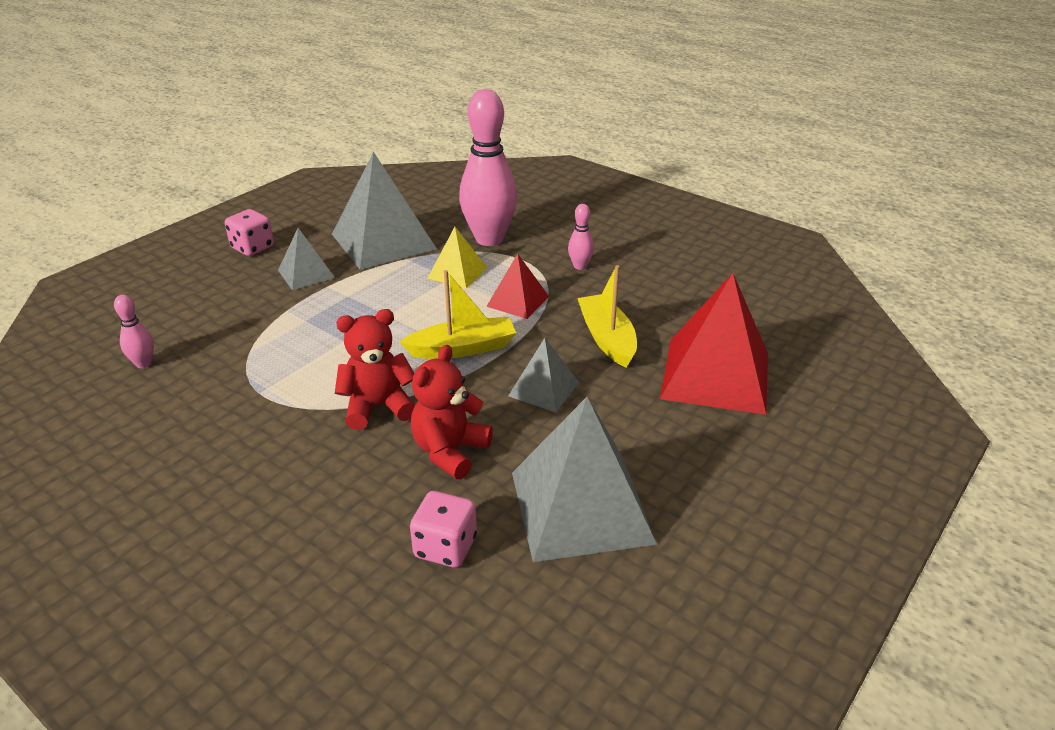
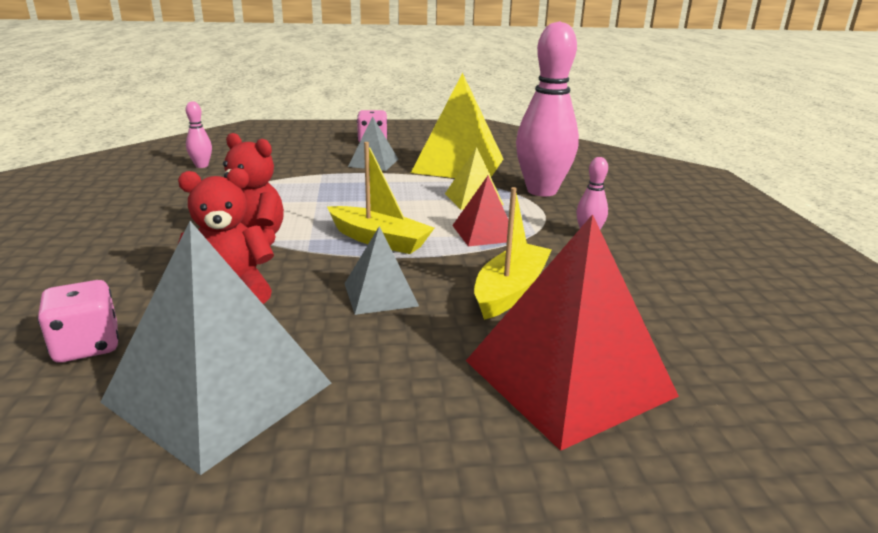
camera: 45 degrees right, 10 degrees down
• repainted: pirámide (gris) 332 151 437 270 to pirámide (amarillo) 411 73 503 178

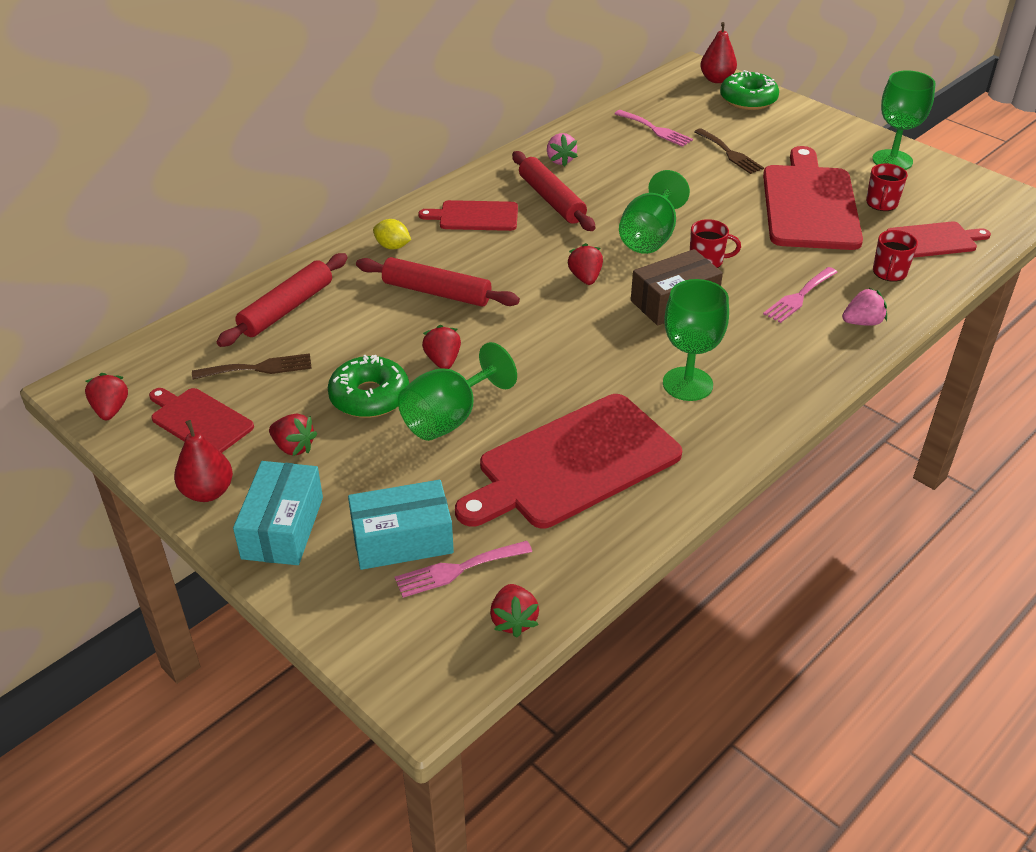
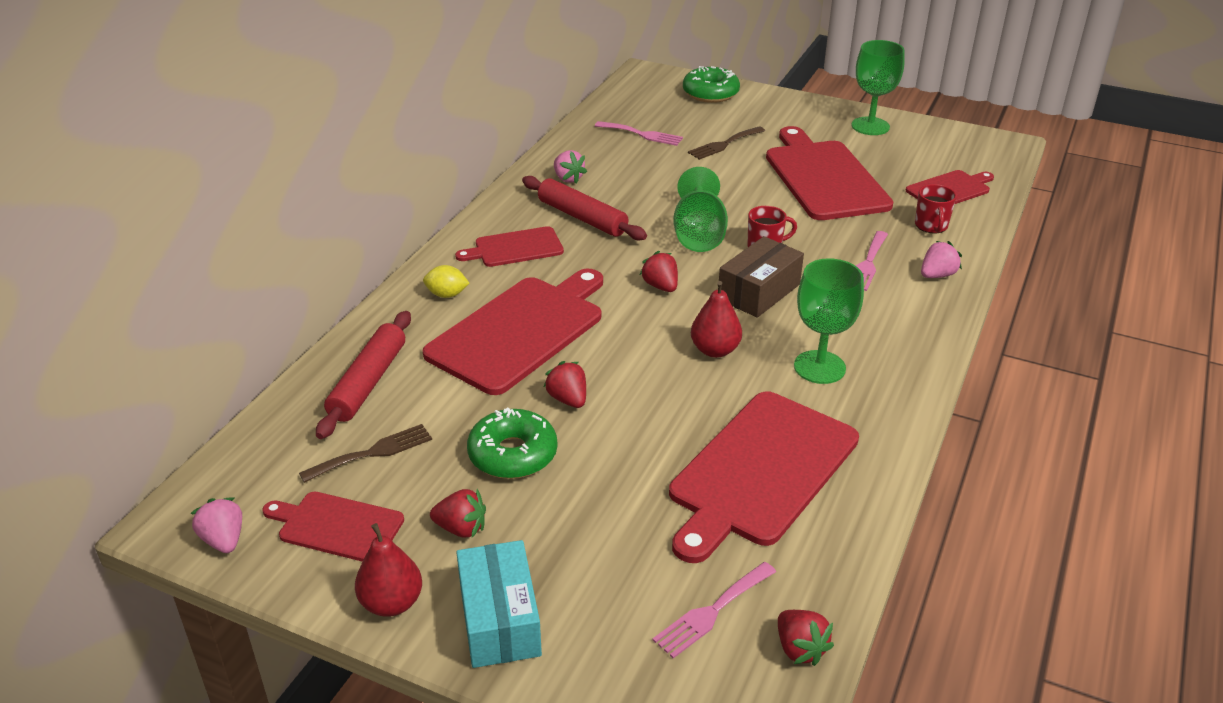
camera: 20 degrees left, 5 degrees down
• repainted: fresa (rojo) 85 373 128 420 to fresa (rosa) 190 498 242 553
• gone: caja (turquesa) 348 480 454 570
• swapped: rodillo (rojo) 356 257 520 307 to tabla de cortar (rojo) 422 269 603 395
• gone: copa (verde) 398 342 517 441
• rotated: tenedor (marrón) 694 128 764 174 = 688 126 765 160 105 degrees clockwise
• shifted: pera (rojo) 700 22 737 83 to 691 281 742 358
• gone: taza (rojo) 866 164 908 211

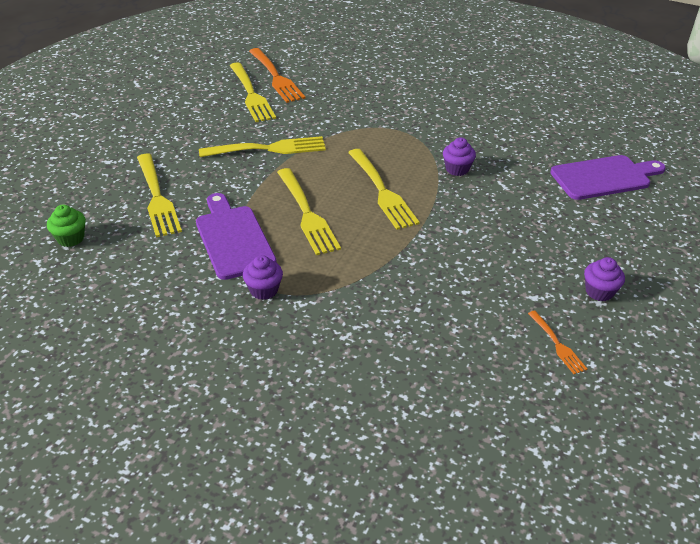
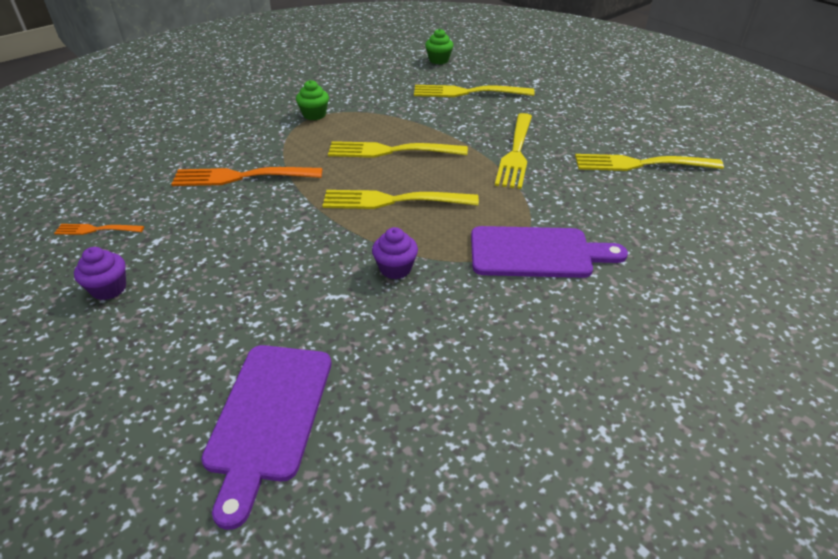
camera: 115 degrees right, 0 degrees up
• shifted: tabla de cortar (morado) 196 193 277 280 to 471 226 628 278
• repainted: magdalena (morado) 243 255 283 300 to magdalena (verde) 296 80 329 120
• shifted: tenedor (naranja) 249 48 306 103 to 171 167 322 186

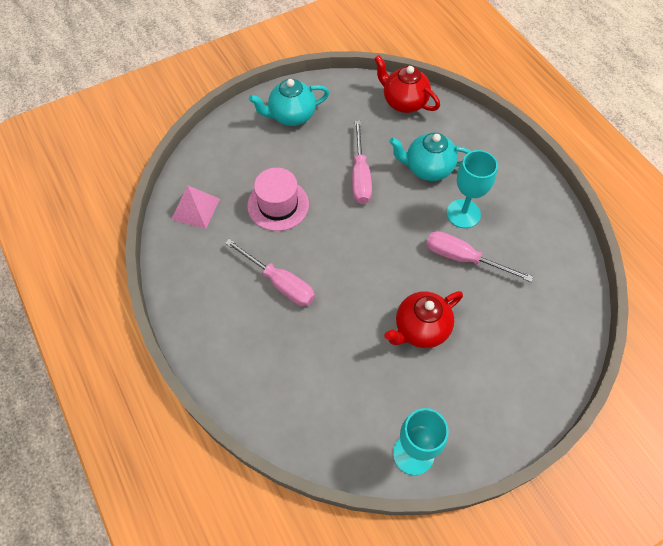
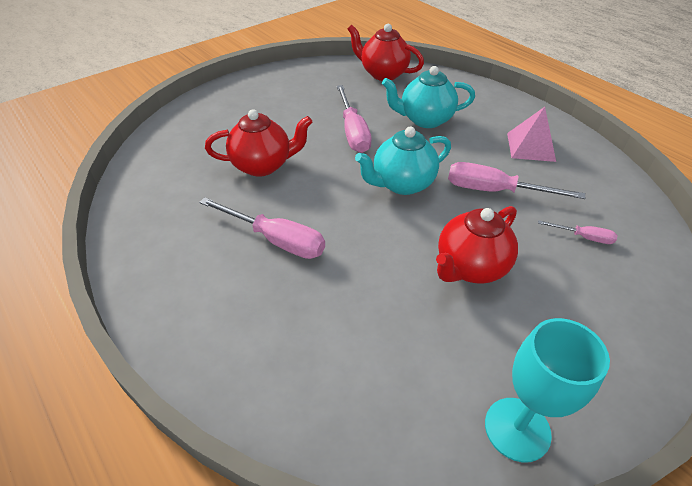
camera: 10 degrees left, 15 degrees down
• shifted: pirámide (rosa) 171 186 220 229 to 507 107 556 162
• swapped: sombrero (rosa) 247 168 309 231 to tetera (rojo) 205 109 312 177
• shifted: tetera (turquesa) 249 79 329 126 to 355 127 451 195
• gone: copa (turquesa) 447 150 498 228
• new: destornillador (rosa) 538 220 618 244

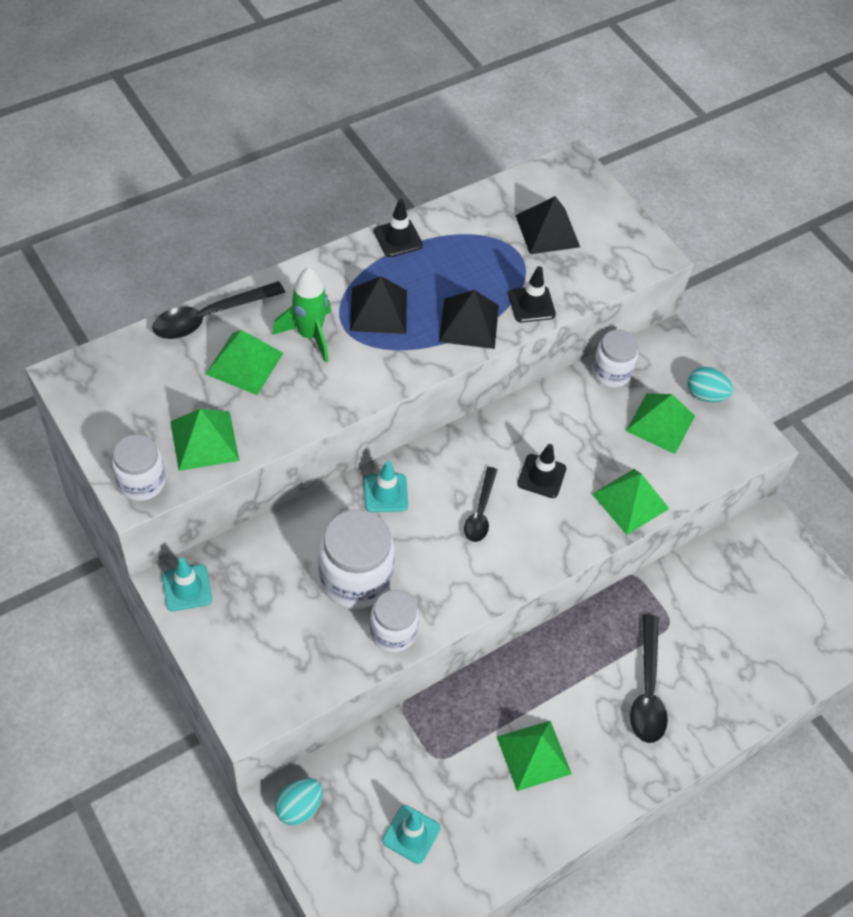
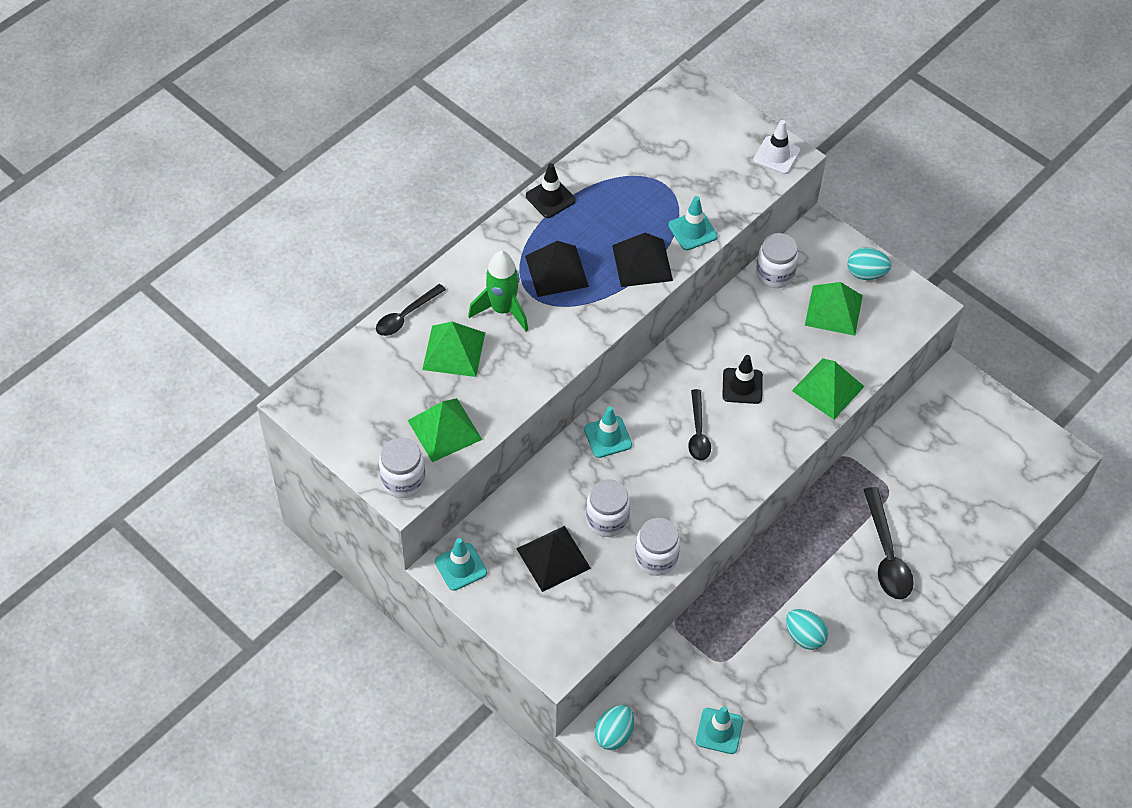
camera: 10 degrees left, 0 degrees up
• scaled: cuchara (negro) 152 281 285 339 = 376 284 446 336 x0.65
• scaled: tarro (blanco) 319 509 395 609 = 586 479 630 537 x0.63
• swapped: pirámide (verde) 497 721 572 791 to huevo (turquesa) 786 609 828 650
• repainted: cono de tráfico (negro) 508 266 556 322 to cono de tráfico (turquesa) 668 196 718 250
• shifted: pirámide (negro) 515 196 580 254 to 516 526 591 592
• new: cono de tráfico (blanco) 753 120 800 174

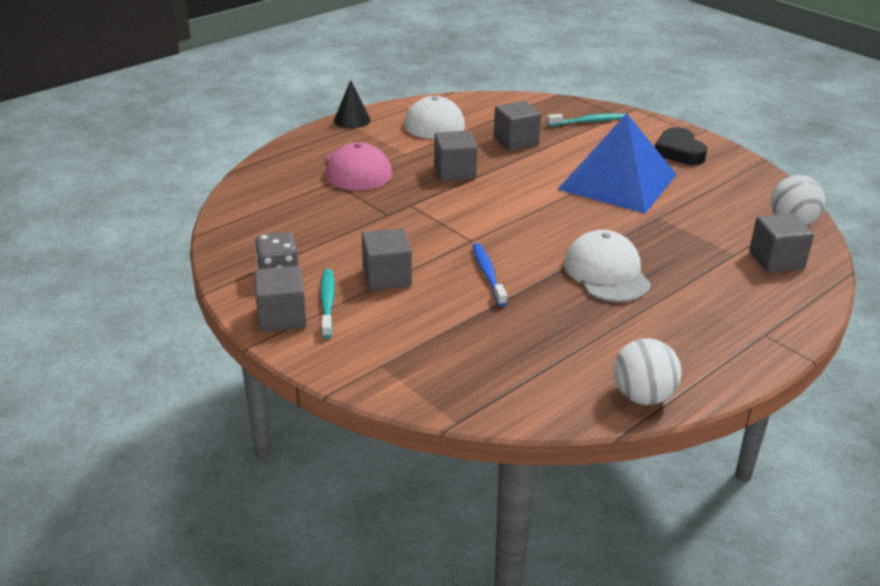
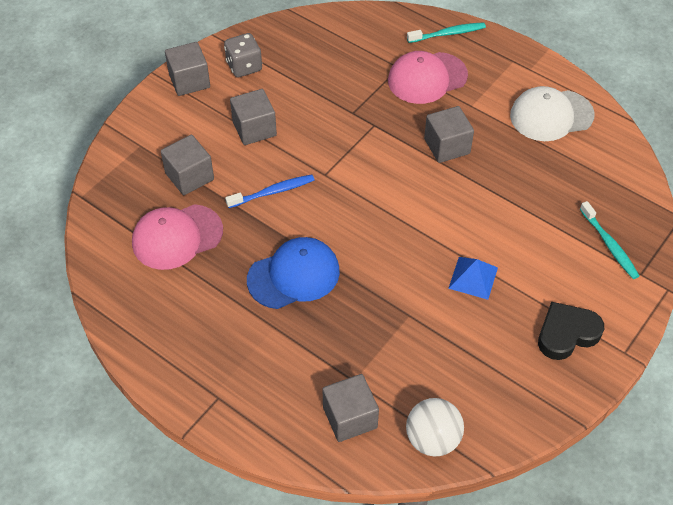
camera: 80 degrees right, 20 degrees up
• shifted: cepillo de dientes (turquesa) 320 269 335 338 to 407 22 486 43
• gone: cono (negro) 334 80 371 128
• shifted: cubo (gris) 494 101 541 151 to 161 135 214 195
• scaled: pirámide (azul) 558 113 677 214 = 448 257 498 300 x0.42
• repainted: gorra (blanco) 564 230 651 302 to gorra (azul) 247 237 340 309
• gone: pelota (blanco) 614 338 681 405
• new: gorra (rosa) 132 204 223 270

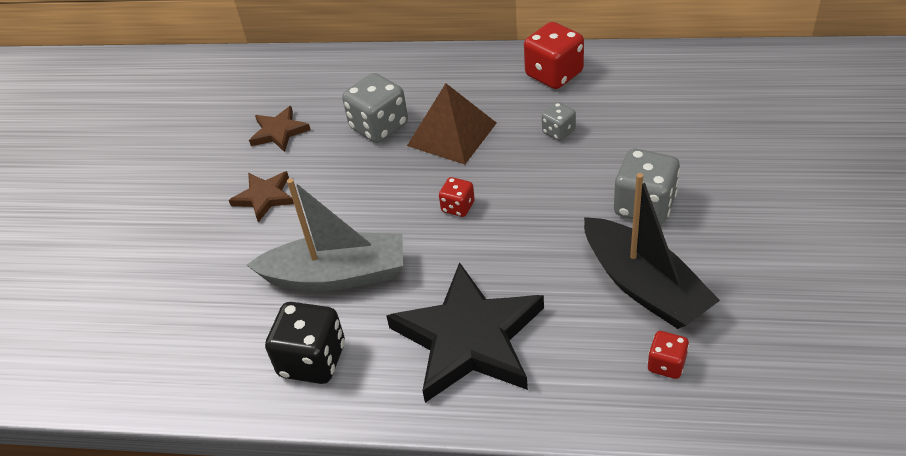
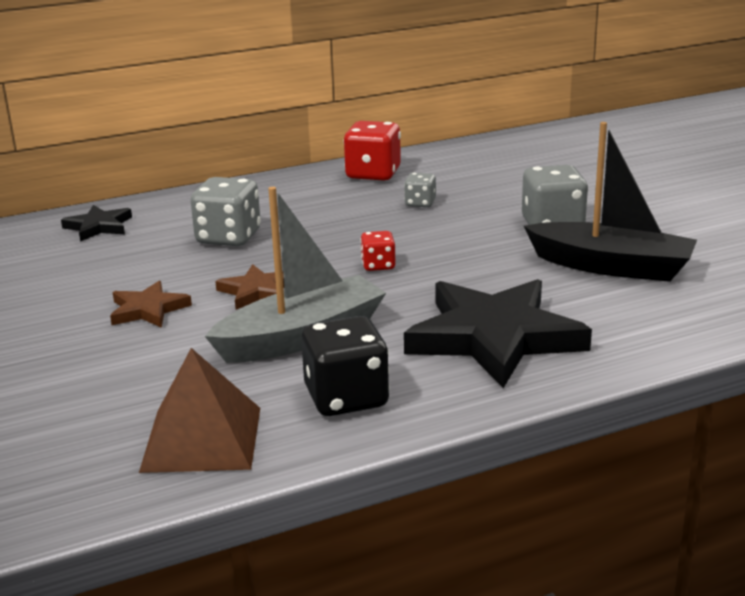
camera: 35 degrees left, 20 degrees down
• shifted: estrella (marrón) 249 106 310 152 to 215 264 284 310
• shifted: pirámide (marrón) 407 83 497 164 to 139 348 260 473
• gone: dado (rojo) 647 331 689 379
• new: estrella (negro) 61 205 132 242

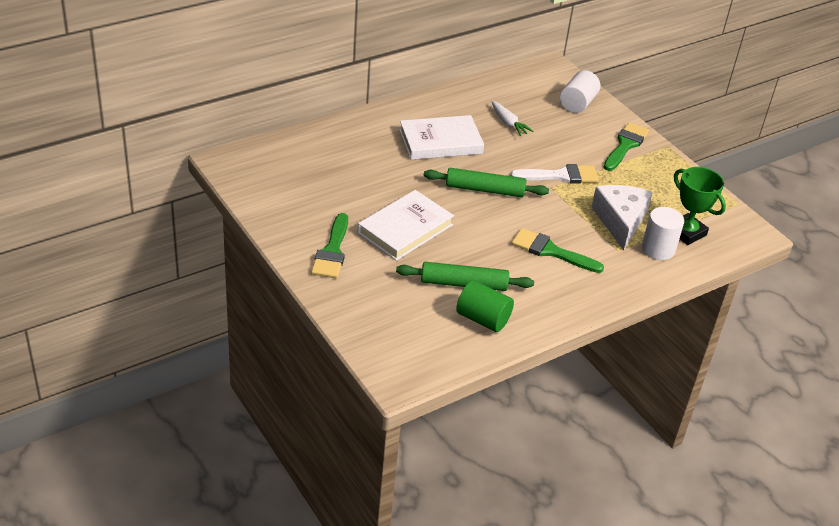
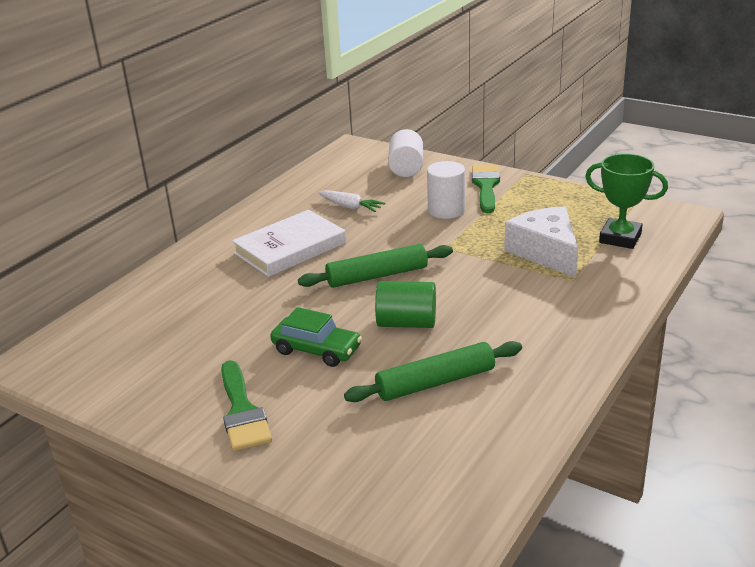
camera: 20 degrees left, 10 degrees down
• swapped: libro (blanco) 358 190 454 261 to coche (verde) 270 307 362 367
• shifted: cilindro (verde) 456 280 514 332 to 375 281 436 328
• gone: pincel (blanco) 510 164 599 184
• gone: pincel (verde) 511 228 604 273
• shifted: cilindro (blanco) 642 207 684 260 to 427 161 465 219

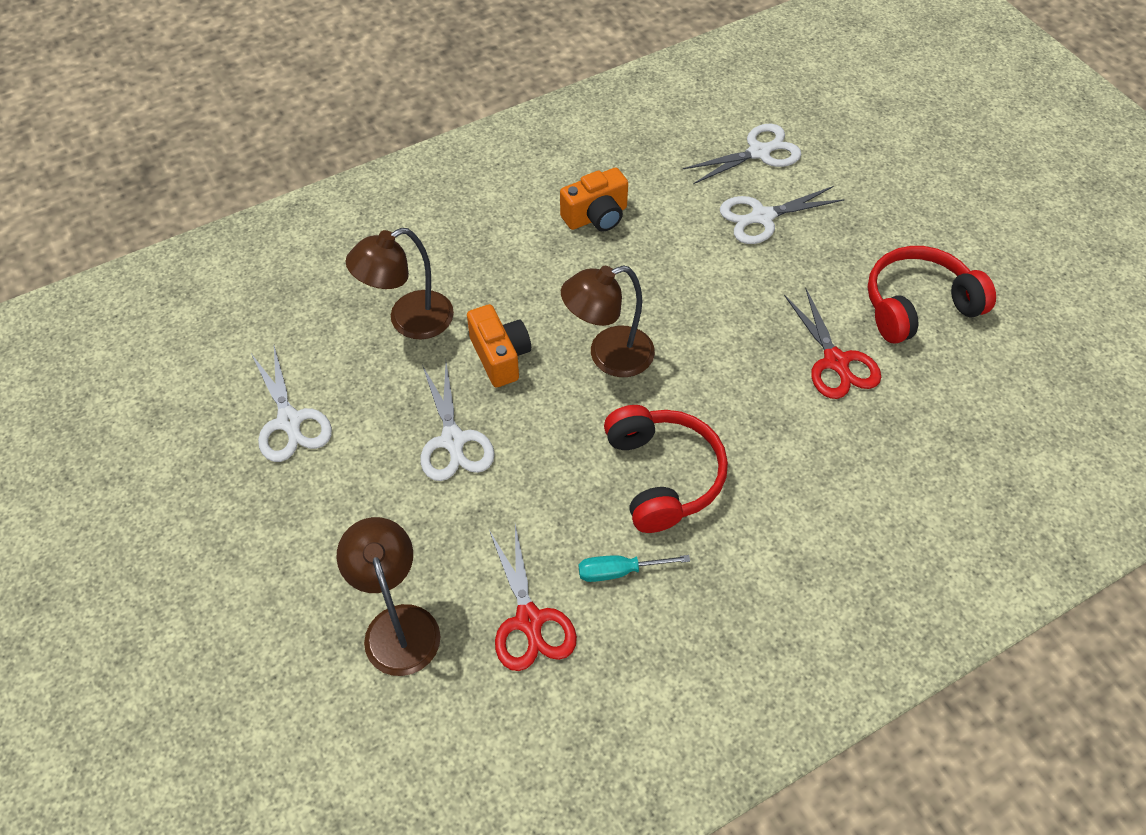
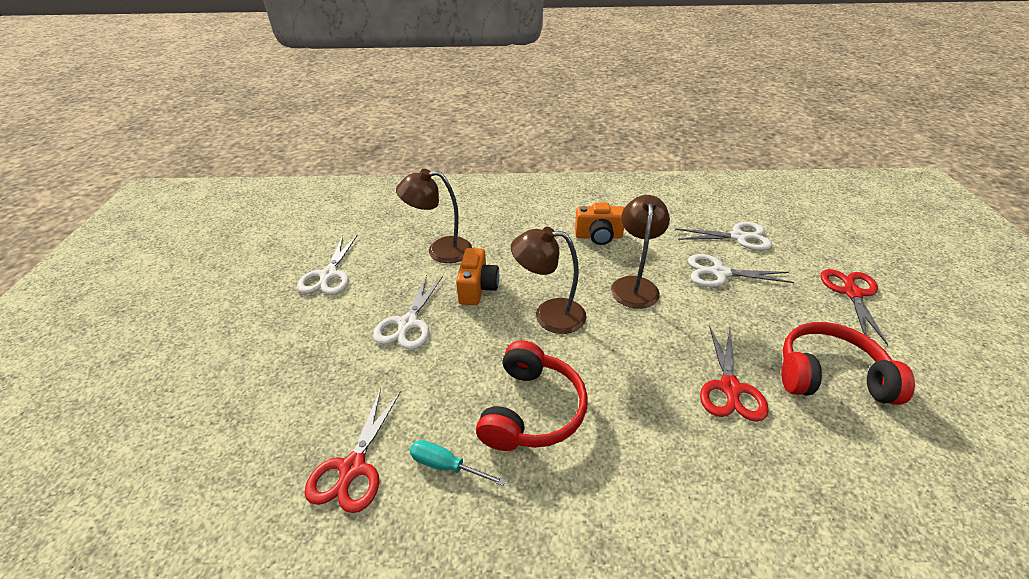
camera: 30 degrees right, 15 degrees down
• shifted: lámpara (marrón) 336 517 440 676 to 611 195 670 309
• new: tijeras (rojo) 821 269 888 345

